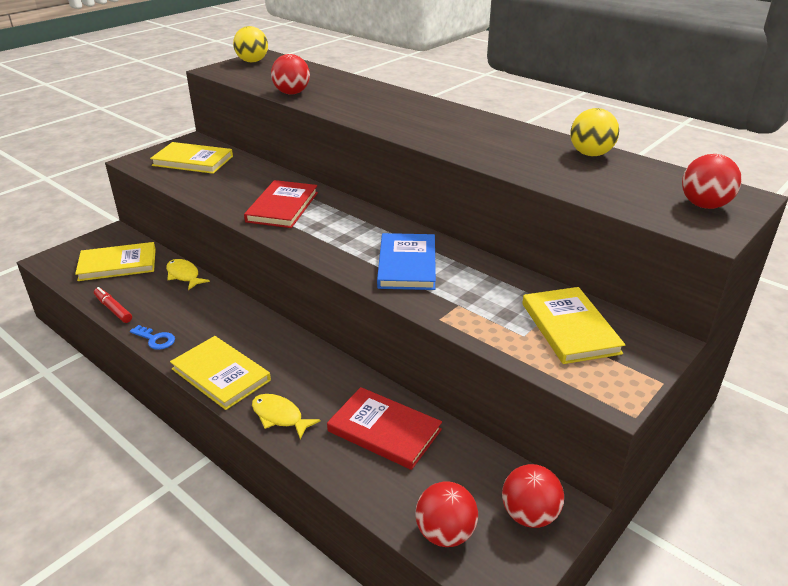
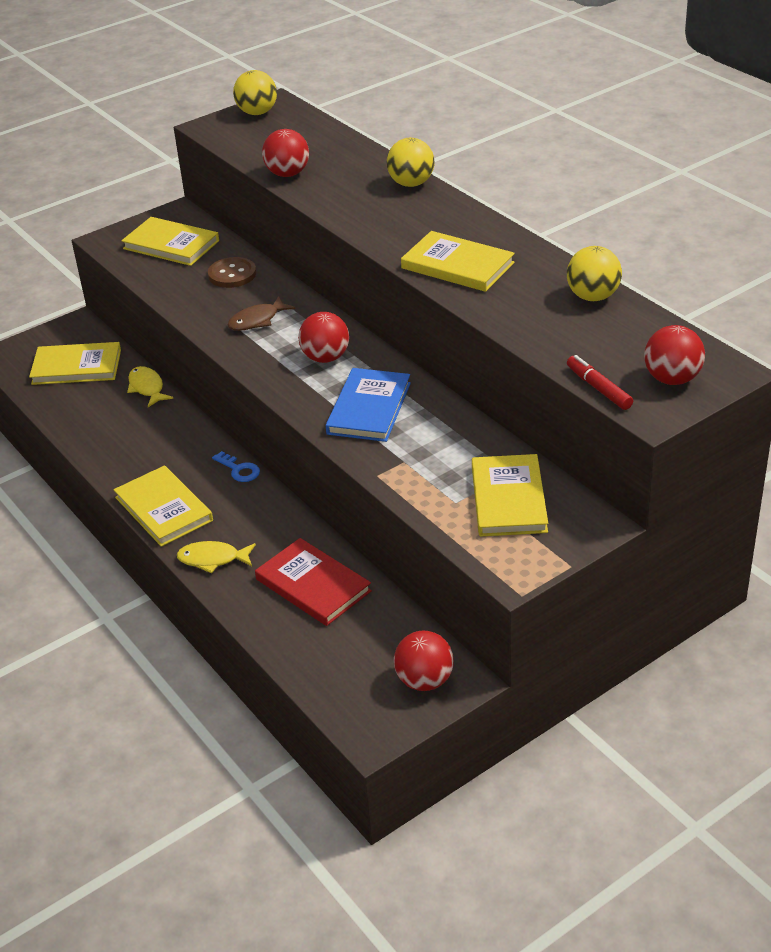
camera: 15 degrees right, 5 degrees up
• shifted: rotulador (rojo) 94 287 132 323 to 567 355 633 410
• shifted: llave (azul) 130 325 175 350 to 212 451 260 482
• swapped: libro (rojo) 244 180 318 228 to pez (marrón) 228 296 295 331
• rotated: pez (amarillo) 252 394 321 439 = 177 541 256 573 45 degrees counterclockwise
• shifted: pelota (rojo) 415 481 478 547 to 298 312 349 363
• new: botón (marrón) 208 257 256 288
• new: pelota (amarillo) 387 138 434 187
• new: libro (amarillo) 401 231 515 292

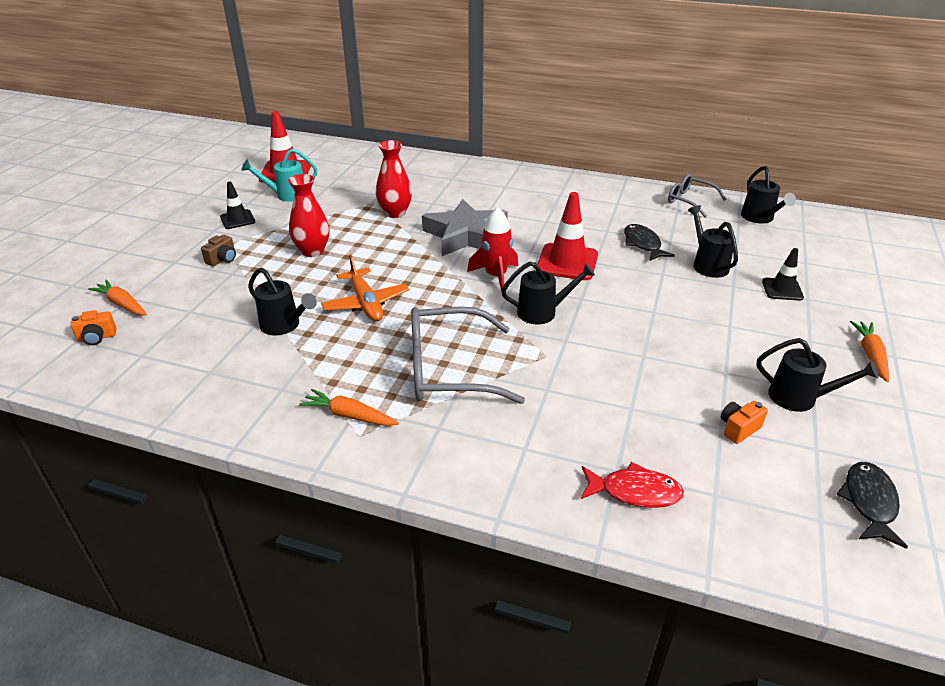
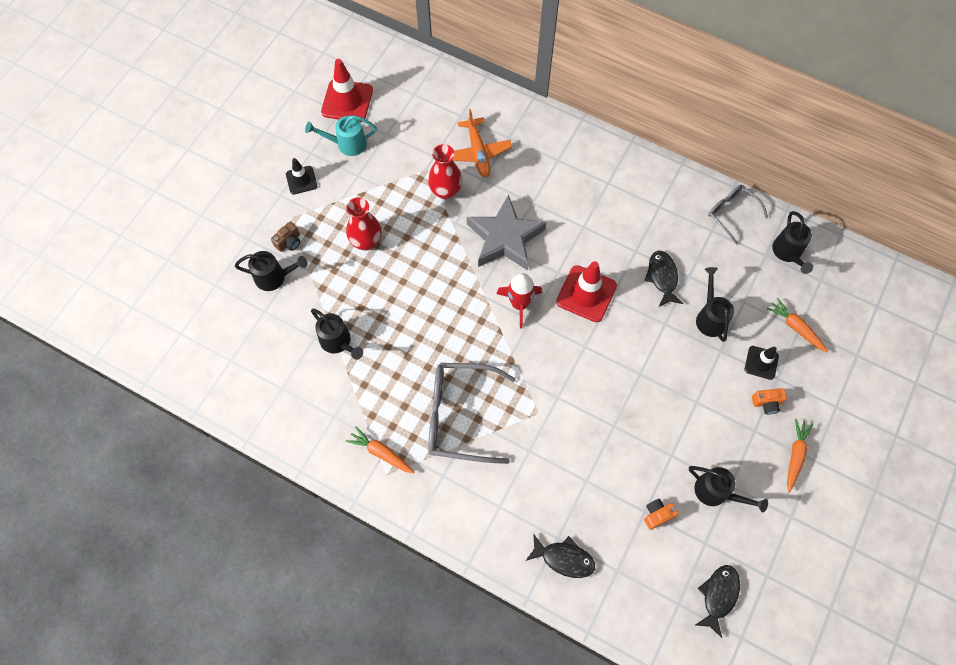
camera: 10 degrees right, 30 degrees up
• shifted: cámara (naranja) 70 310 117 345 to 752 388 787 414
• shifted: zanahoria (naranja) 88 280 147 316 to 767 298 829 353
• shifted: avión (naranja) 321 254 409 321 to 452 109 512 177
• shifted: regadera (negro) 501 262 595 324 to 235 251 308 291
• repainted: pez (rojo) 581 462 684 508 to pez (negro) 525 534 595 578

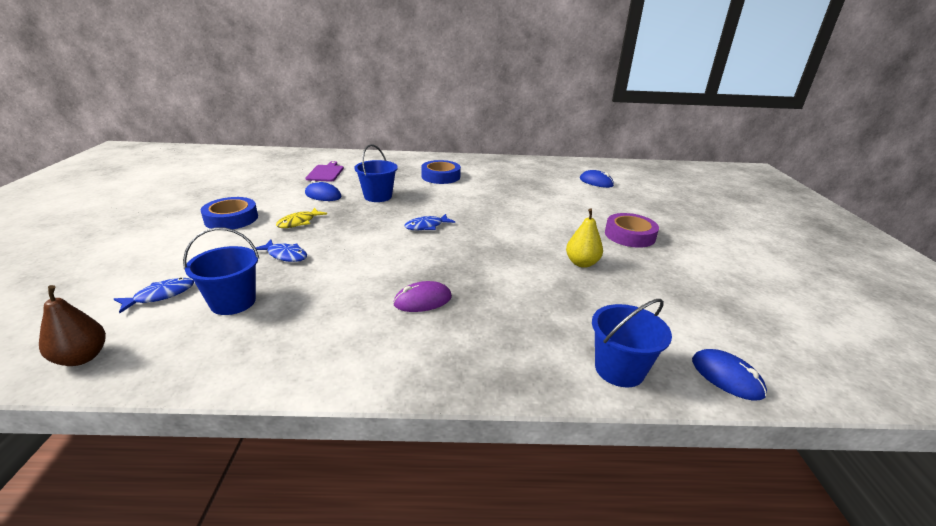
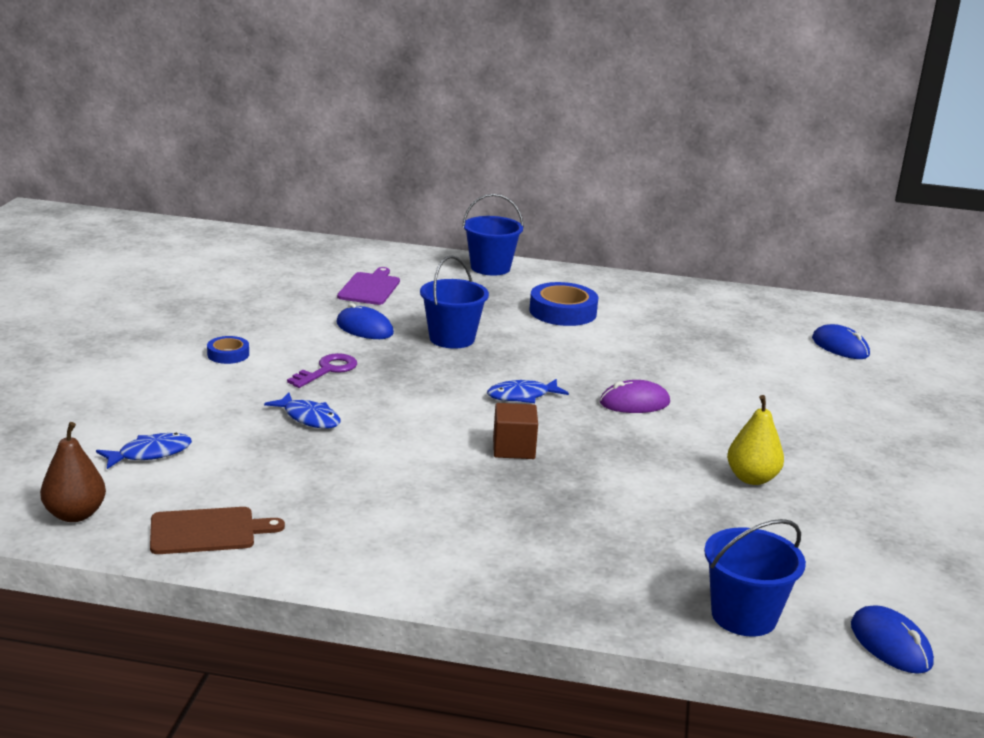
camera: 10 degrees right, 5 degrees down
• shifted: balde (azul) 183 228 259 315 to 462 194 524 276
• scaled: cinta adhesiva (azul) 201 197 258 229 = 207 336 249 364 x0.55
• swapped: pez (amarillo) 276 208 327 228 to llave (morado) 287 353 357 388
• shifted: ratón (morado) 393 281 452 312 to 600 380 670 413
• gone: cinta adhesiva (morado) 605 213 659 248
• new: tabla de cortar (marrón) 150 507 285 554
• new: cubo (marrón) 493 403 538 459

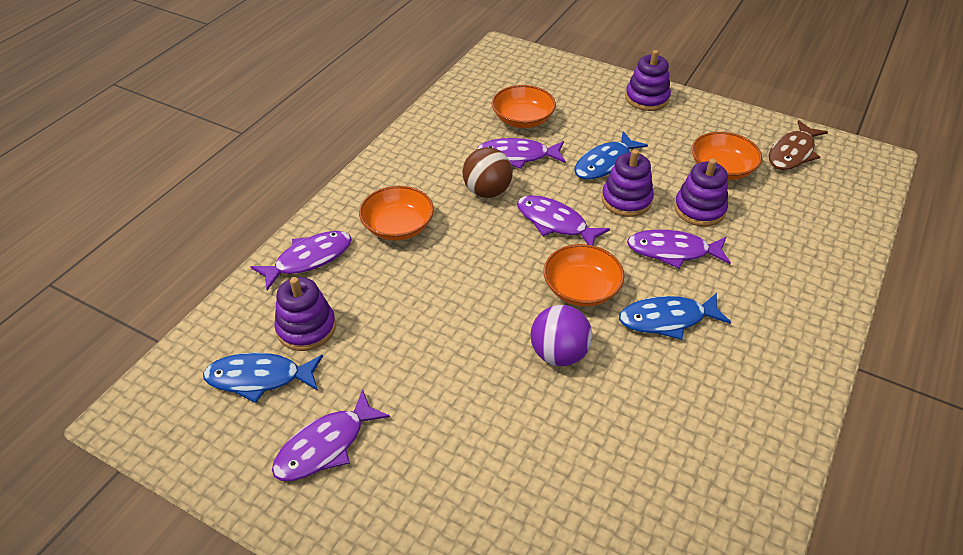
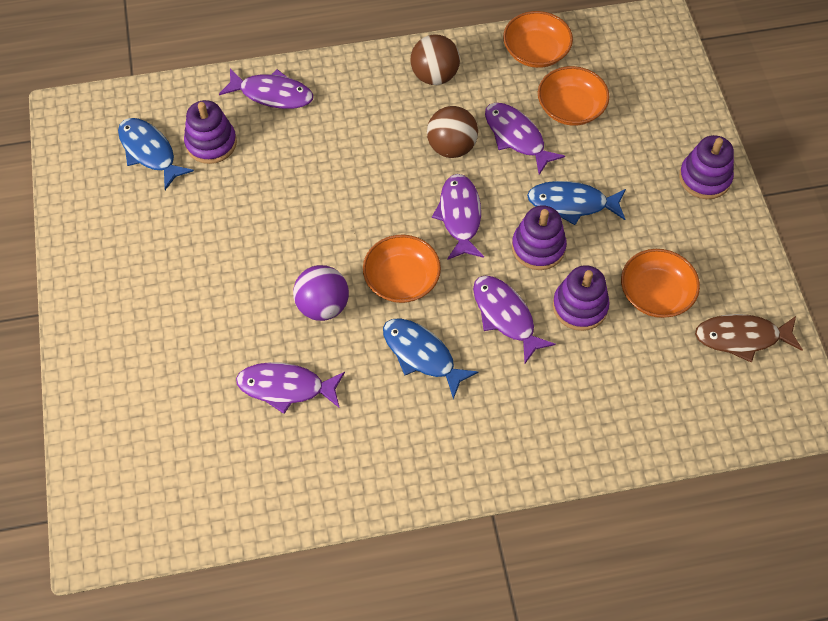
camera: 50 degrees right, 15 degrees up
• shifted: pez (morado) 272 389 390 481 to 236 362 345 414
• shifted: cuenco (naranja) 359 186 434 241 to 503 11 573 68
• new: pelota (marrón) 410 34 460 85

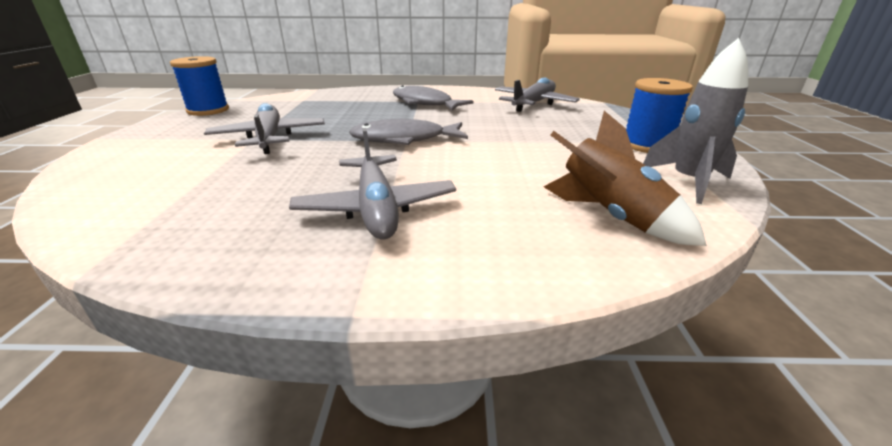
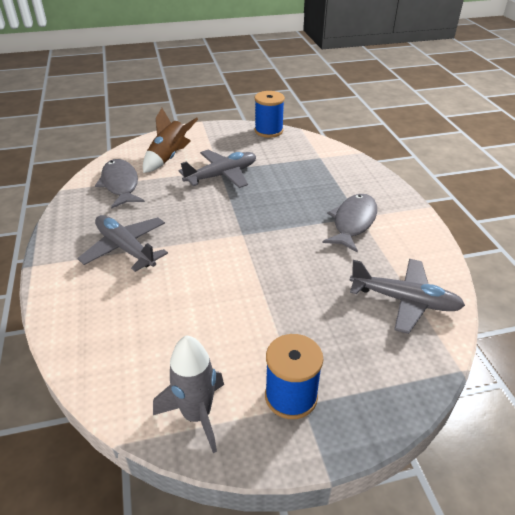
camera: 75 degrees right, 10 degrees up
• rotated: avión (gris) 289 128 456 240 = 77 215 168 272 75 degrees clockwise
• shifted: pez (gris) 349 119 468 145 to 95 159 145 209
• shifted: cohete (marrón) 544 111 707 246 to 143 108 198 173

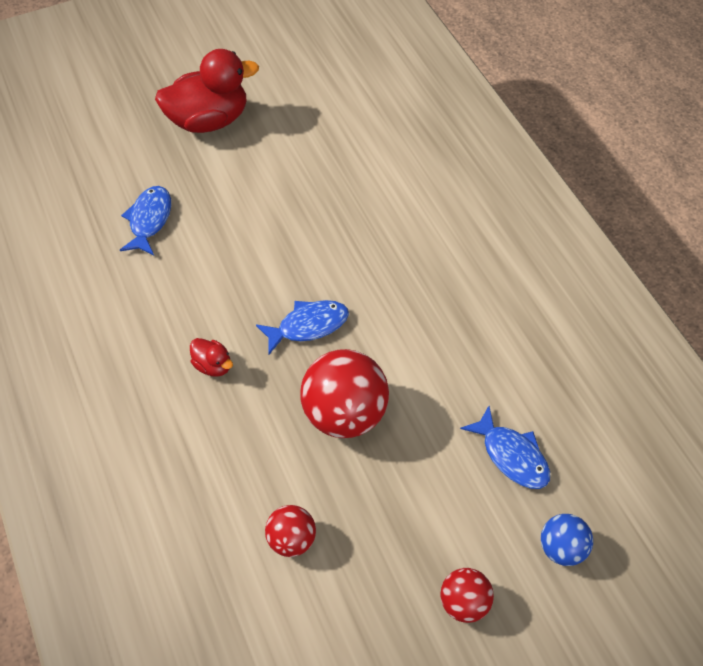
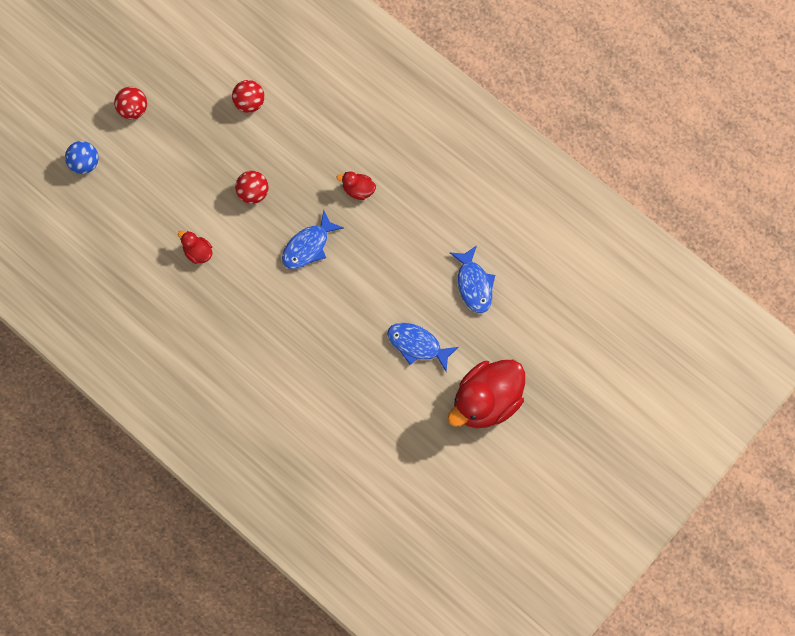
camera: 155 degrees right, 15 degrees up
• scaled: pelota (rojo) 300 349 389 438 = 235 171 269 204 x0.54
• shifted: pez (azul) 460 406 550 489 to 387 323 459 372
• new: pato (rojo) 178 231 212 264

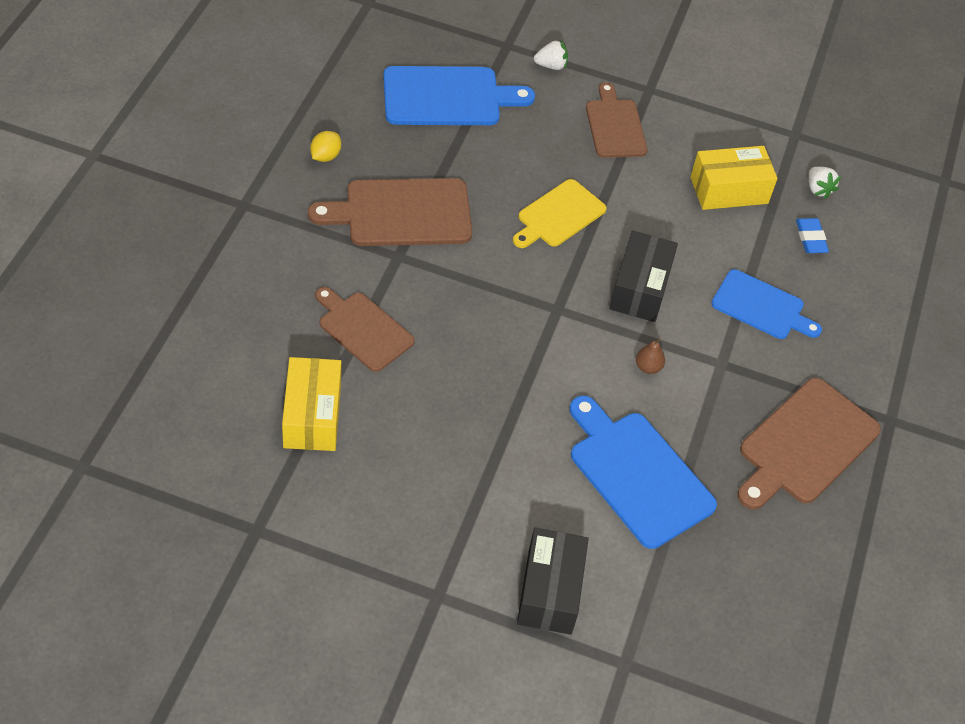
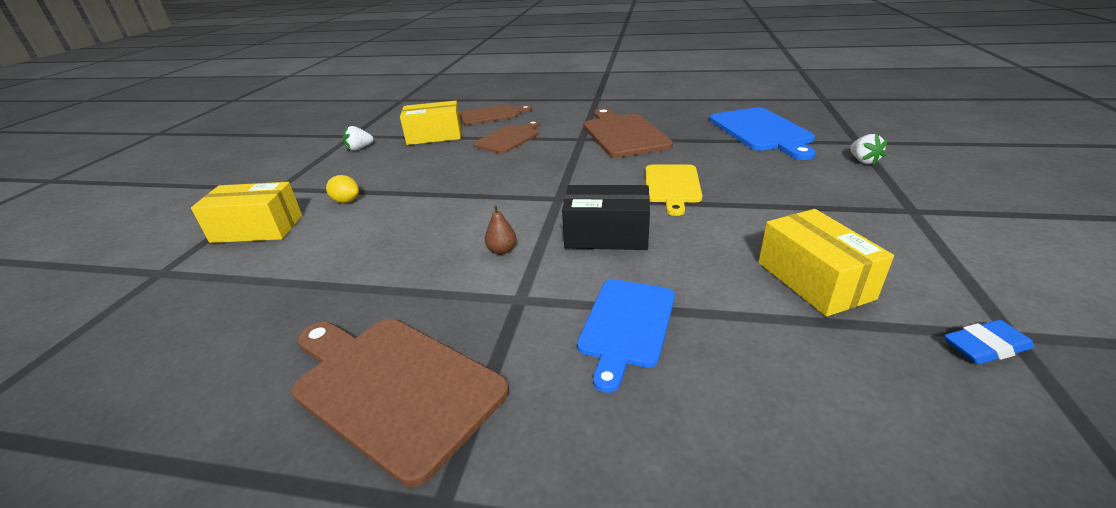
camera: 90 degrees right, 20 degrees down
• shifted: limón (amarillo) 310 131 341 162 to 326 175 359 203
• rotated: tabla de cortar (amarillo) 513 179 607 248 = 646 165 702 216 120 degrees counterclockwise
• repainted: caja (negro) 517 528 588 635 to caja (amarillo) 191 182 302 243
• gone: tabla de cortar (azul) 570 396 717 549
• shifted: tabla de cortar (marrón) 586 82 648 158 to 460 104 532 125
• shifted: goma de borrar (azul) 796 218 829 253 to 944 320 1034 364
• shifted: fresa (blanco) 809 167 841 199 to 343 126 373 151

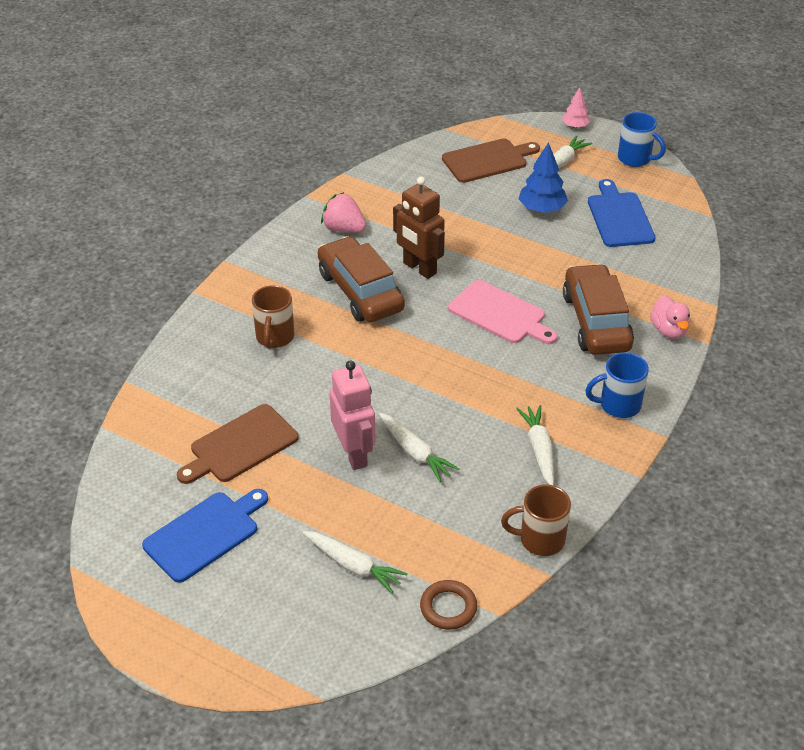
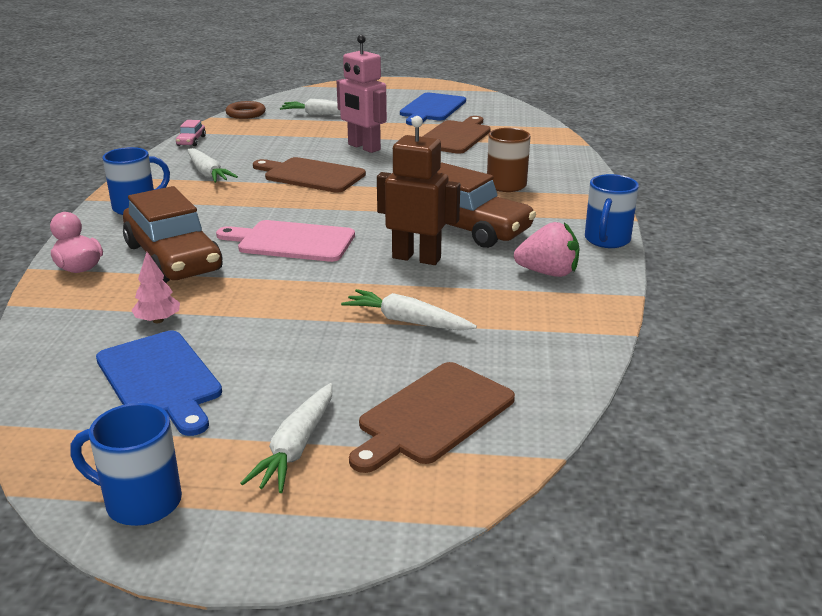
camera: 155 degrees right, 15 degrees down
• shifted: zanahoria (blanco) 379 413 459 482 to 341 289 477 331
• swapped: taza (marrón) 501 484 571 556 to coche (rosa) 176 120 206 146
• gone: árbol (azul) 519 142 568 213
• shifted: árbol (rosa) 562 87 590 128 to 131 252 180 323
• new: tabla de cortar (marrón) 253 157 366 193
• new: taza (azul) 585 174 639 248

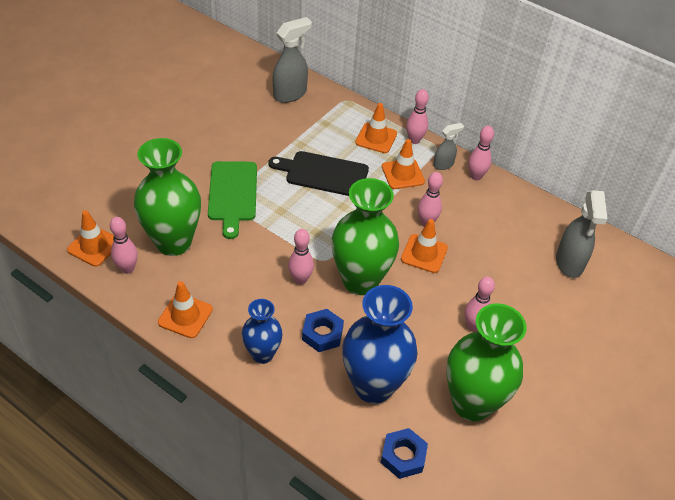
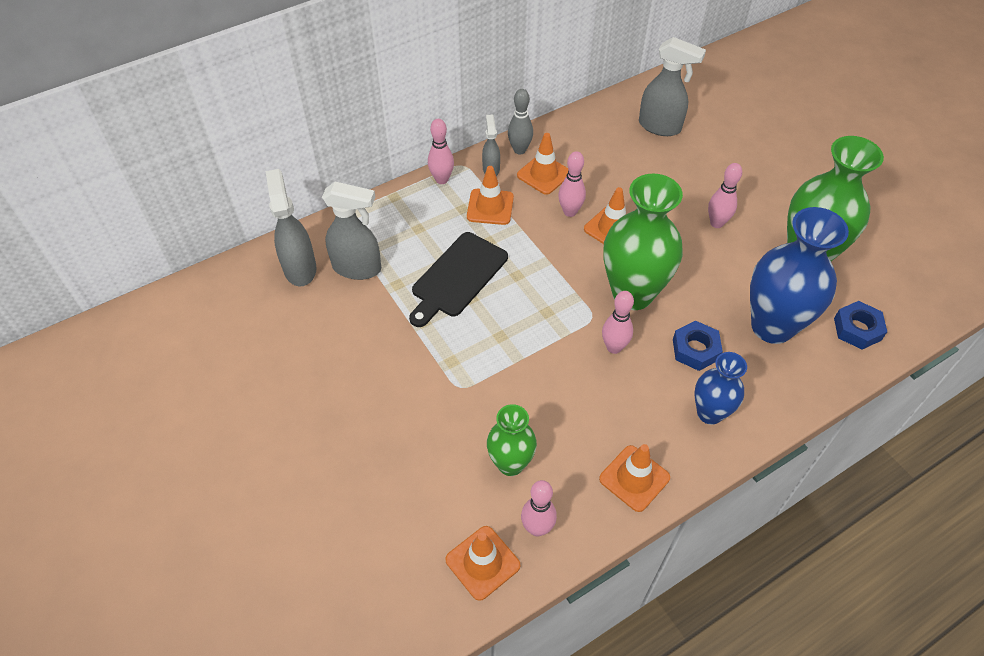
camera: 65 degrees left, 5 degrees up
• scaled: florero (verde) 134 138 201 256 = 487 404 537 476 x0.57
• gone: tabla de cortar (verde) 208 161 257 239
• shifted: cono de tráfico (naranja) 355 103 397 153 to 517 133 568 195
• repainted: bolo (rosa) 468 126 494 181 to bolo (gris) 508 89 533 154
• new: pulverizador (gris) 322 182 381 280

